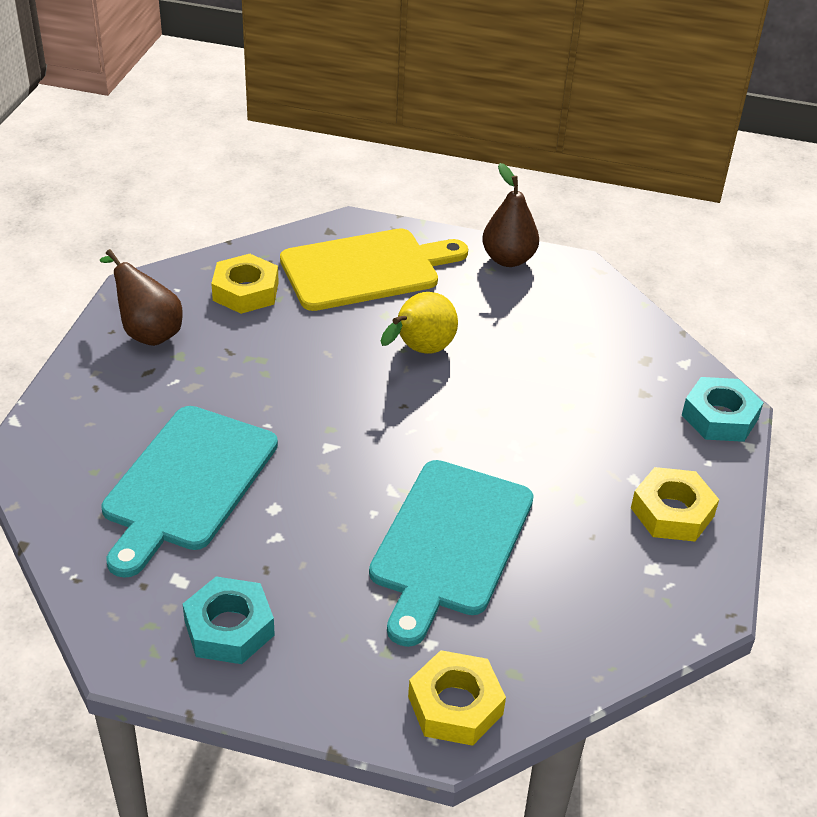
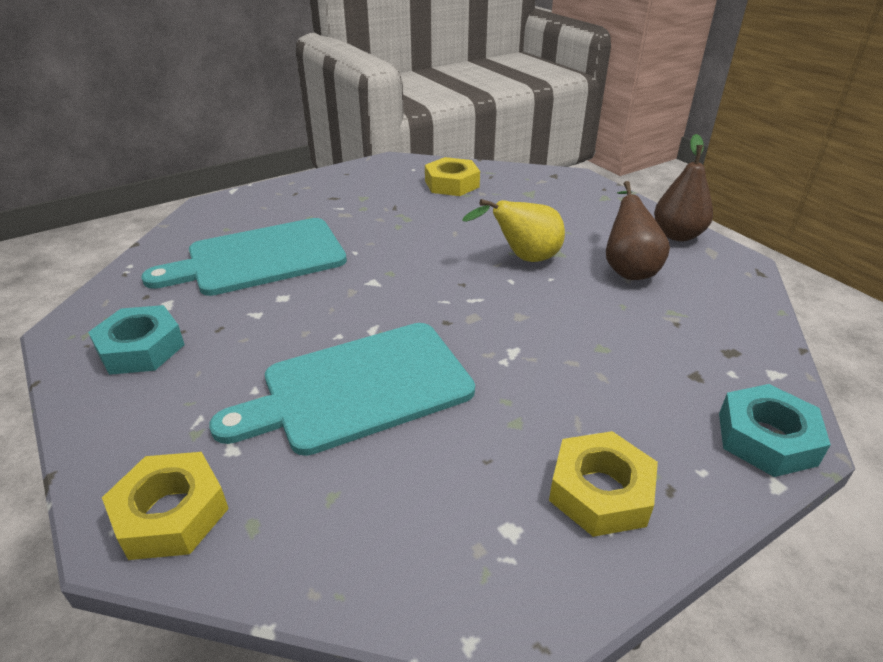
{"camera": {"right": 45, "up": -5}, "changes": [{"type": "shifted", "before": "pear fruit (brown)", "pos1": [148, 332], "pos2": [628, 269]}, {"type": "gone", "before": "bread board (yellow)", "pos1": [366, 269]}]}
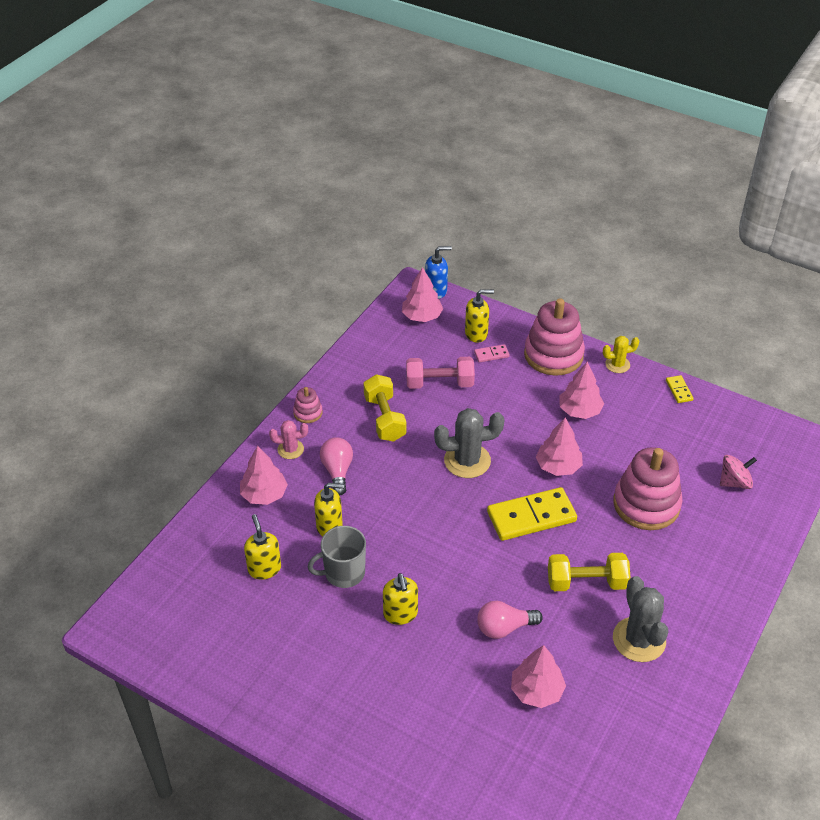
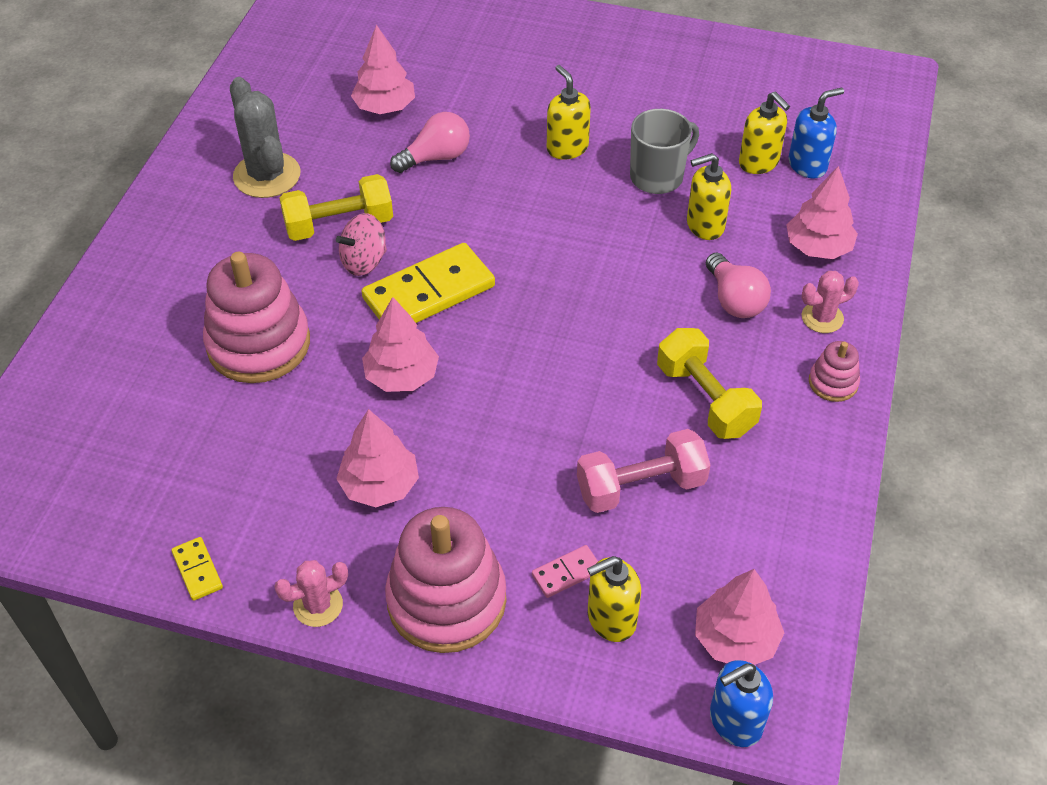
{"camera": {"right": 165, "up": 5}, "changes": [{"type": "gone", "before": "saguaro cactus (gray)", "pos1": [467, 461]}, {"type": "repainted", "before": "saguaro cactus (yellow)", "after": "saguaro cactus (rosy)", "pos1": [617, 364], "pos2": [318, 605]}, {"type": "shifted", "before": "whirligig (rosy)", "pos1": [734, 482], "pos2": [364, 261]}, {"type": "new", "after": "soap pump (blue)", "pos2": [807, 165]}]}
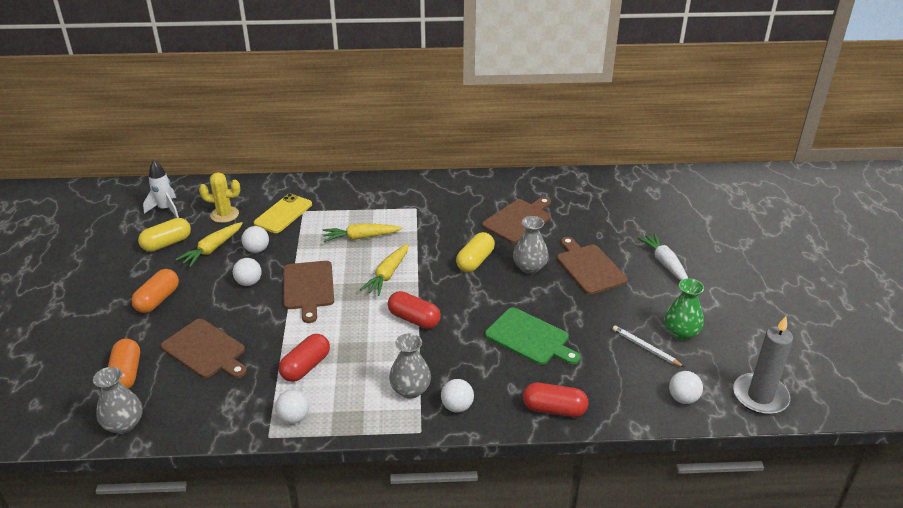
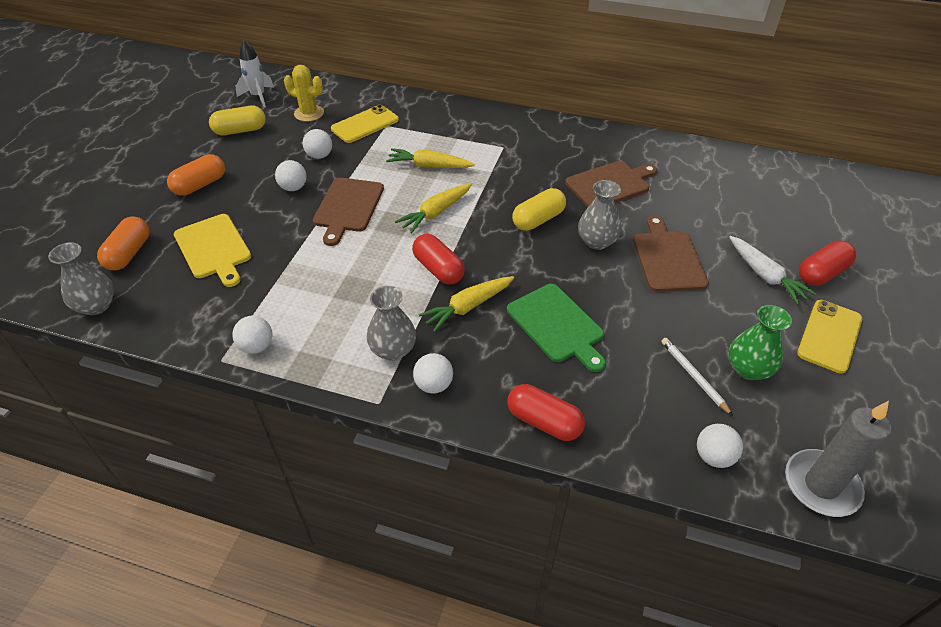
{"camera": {"right": 20, "up": 10}, "changes": [{"type": "repainted", "before": "bread board (brown)", "after": "bread board (yellow)", "pos1": [205, 350], "pos2": [214, 248]}, {"type": "shifted", "before": "toy carrot (yellow)", "pos1": [212, 249], "pos2": [467, 307]}, {"type": "shifted", "before": "pill (scarlet)", "pos1": [306, 367], "pos2": [821, 273]}, {"type": "rotated", "before": "toy carrot (pure white)", "pos1": [664, 263], "pos2": [765, 276], "turn": 150}, {"type": "new", "after": "smartphone (yellow)", "pos2": [829, 336]}]}
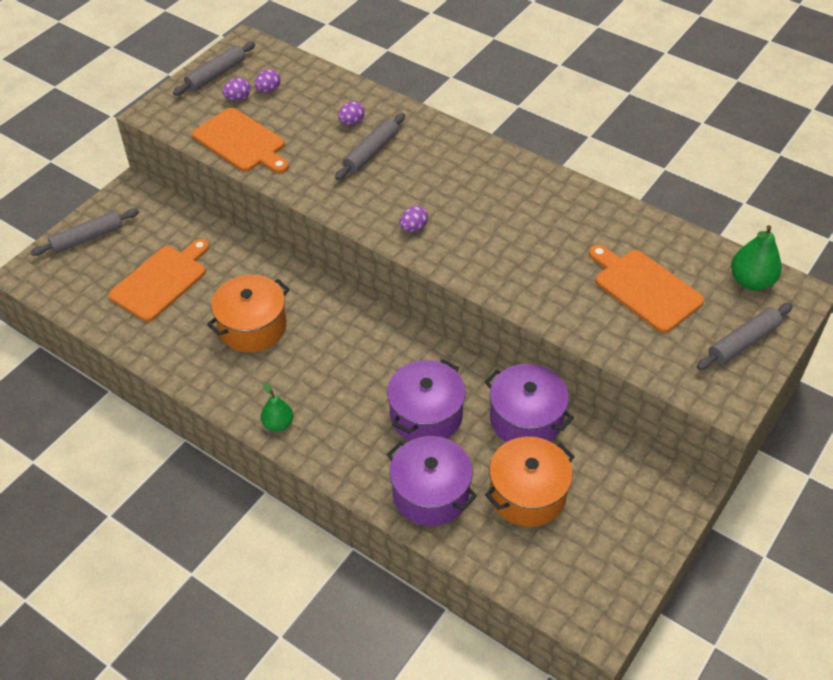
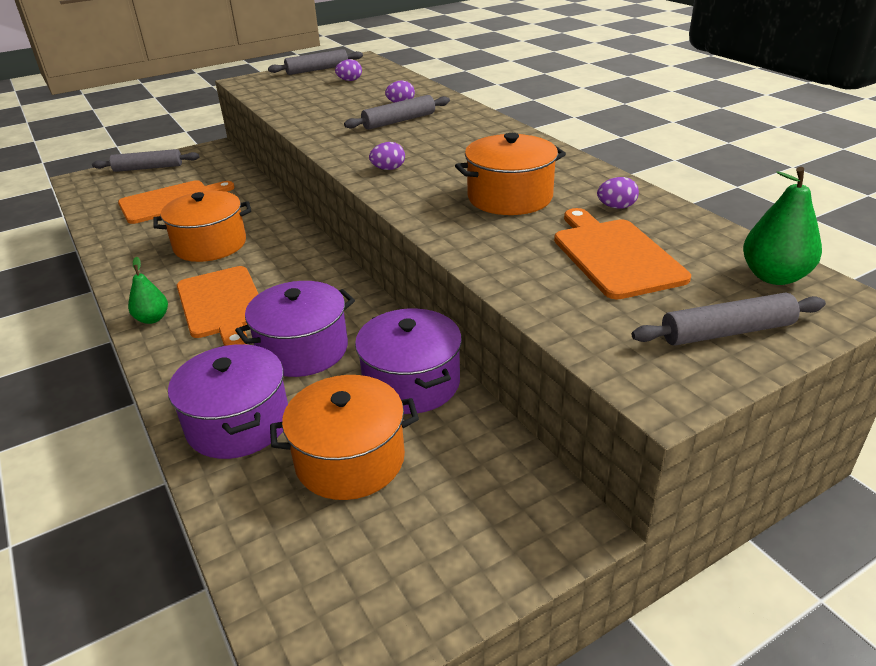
{"camera": {"right": 25, "up": -15}, "changes": [{"type": "shifted", "before": "bread board (orange)", "pos1": [241, 142], "pos2": [222, 304]}, {"type": "shifted", "before": "toy egg (violet)", "pos1": [238, 98], "pos2": [616, 207]}, {"type": "new", "after": "stockpot (orange)", "pos2": [510, 197]}]}
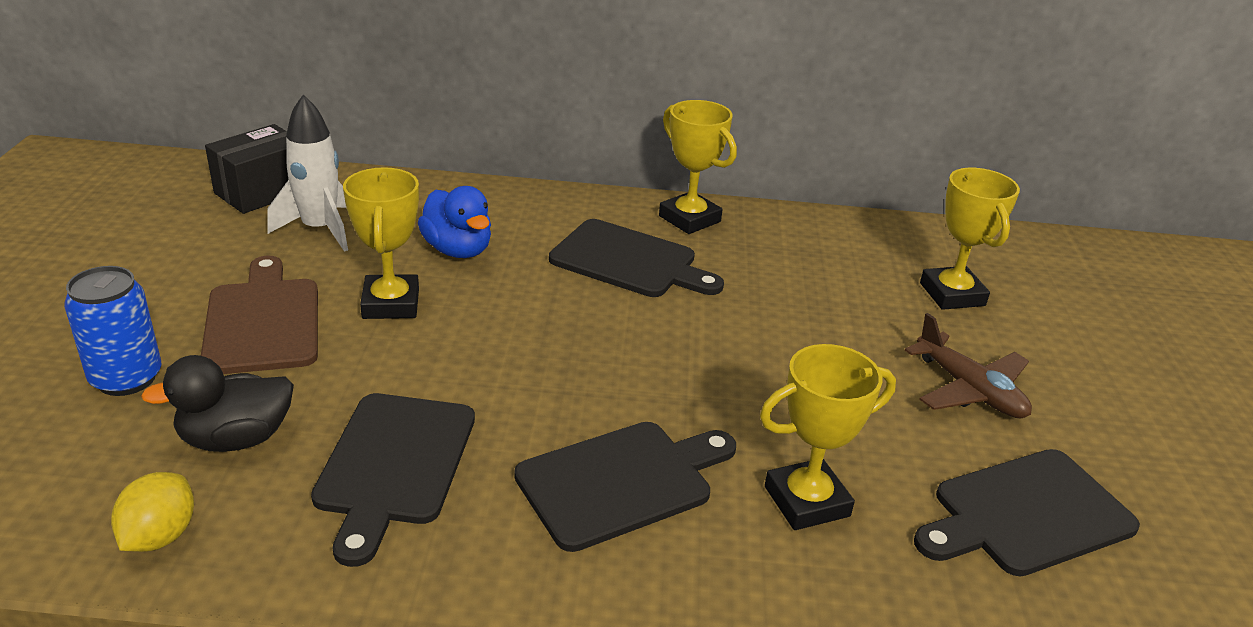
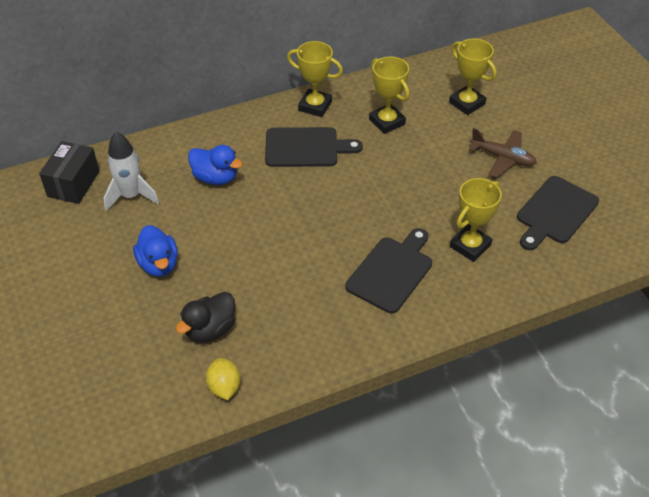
{"camera": {"right": -25, "up": 15}, "changes": [{"type": "gone", "before": "can (blue)", "pos1": [126, 378]}, {"type": "swapped", "before": "bread board (brown)", "after": "rubber duck (blue)", "pos1": [262, 321], "pos2": [159, 264]}, {"type": "gone", "before": "bread board (jet-black)", "pos1": [394, 465]}, {"type": "shifted", "before": "award cup (yellow)", "pos1": [391, 304], "pos2": [387, 122]}]}
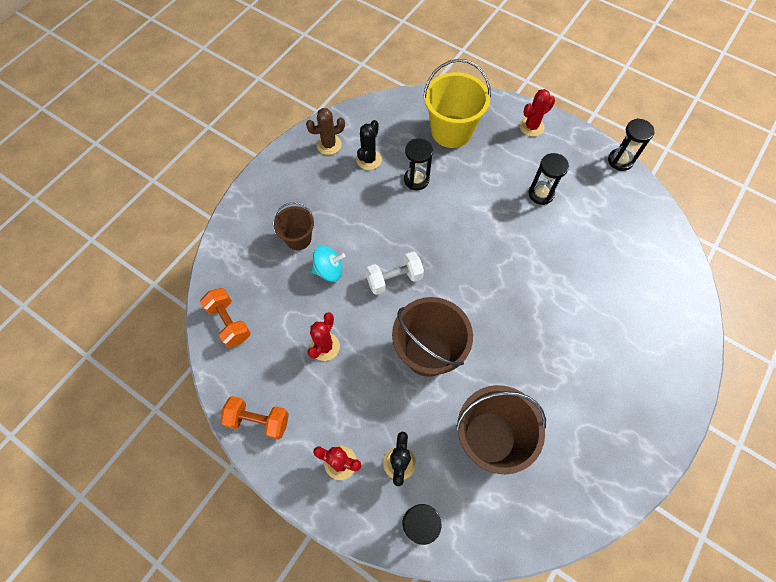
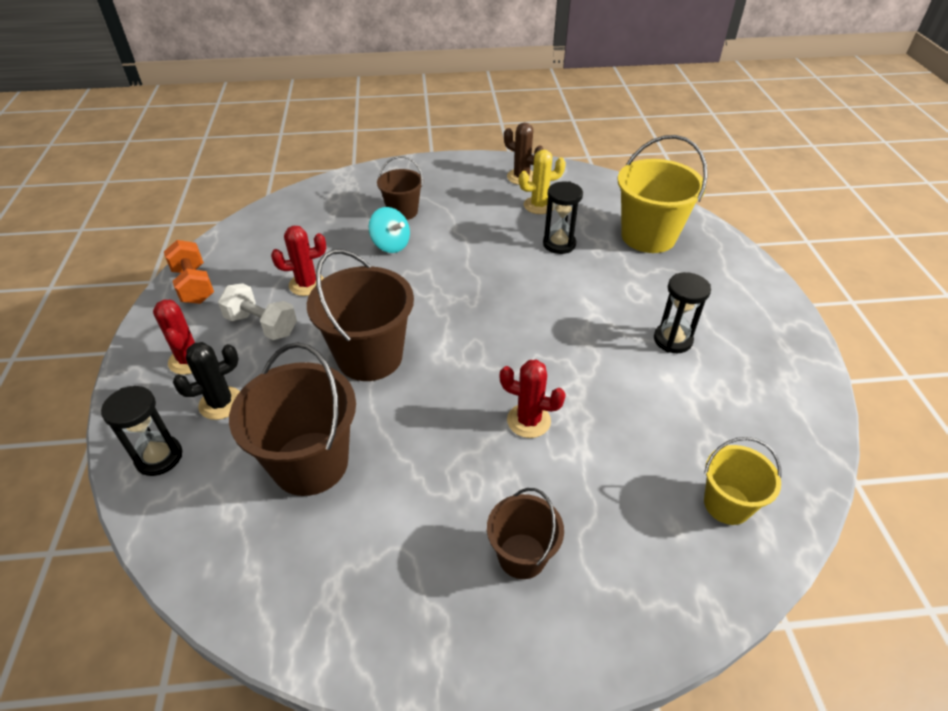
{"camera": {"right": 50, "up": -20}, "changes": [{"type": "gone", "before": "dumbbell (orange)", "pos1": [229, 322]}, {"type": "repainted", "before": "saguaro cactus (jet-black)", "after": "saguaro cactus (yellow)", "pos1": [368, 159], "pos2": [539, 205]}, {"type": "shifted", "before": "dumbbell (pure white)", "pos1": [394, 279], "pos2": [262, 325]}, {"type": "shifted", "before": "saguaro cactus (scarlet)", "pos1": [531, 127], "pos2": [528, 421]}, {"type": "gone", "before": "sandglass (jet-black)", "pos1": [620, 161]}, {"type": "new", "after": "pail (brown)", "pos2": [522, 556]}, {"type": "new", "after": "pail (yellow)", "pos2": [727, 504]}]}
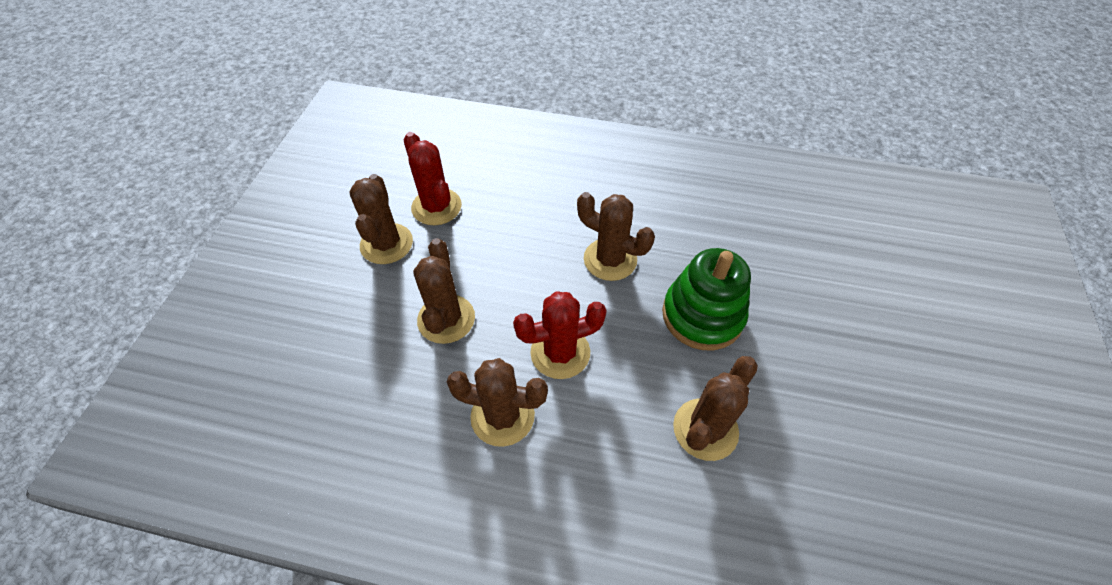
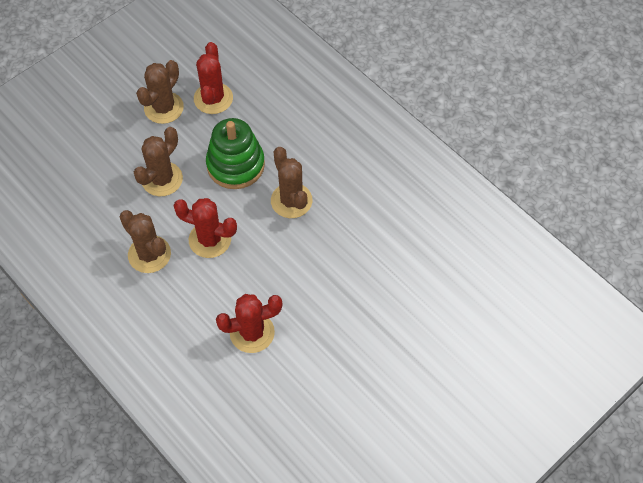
{"camera": {"right": 35, "up": 5}, "changes": [{"type": "shifted", "before": "stacking rings (emerald)", "pos1": [702, 315], "pos2": [235, 165]}, {"type": "repainted", "before": "saguaro cactus (brown)", "after": "saguaro cactus (scarlet)", "pos1": [705, 429], "pos2": [252, 332]}]}
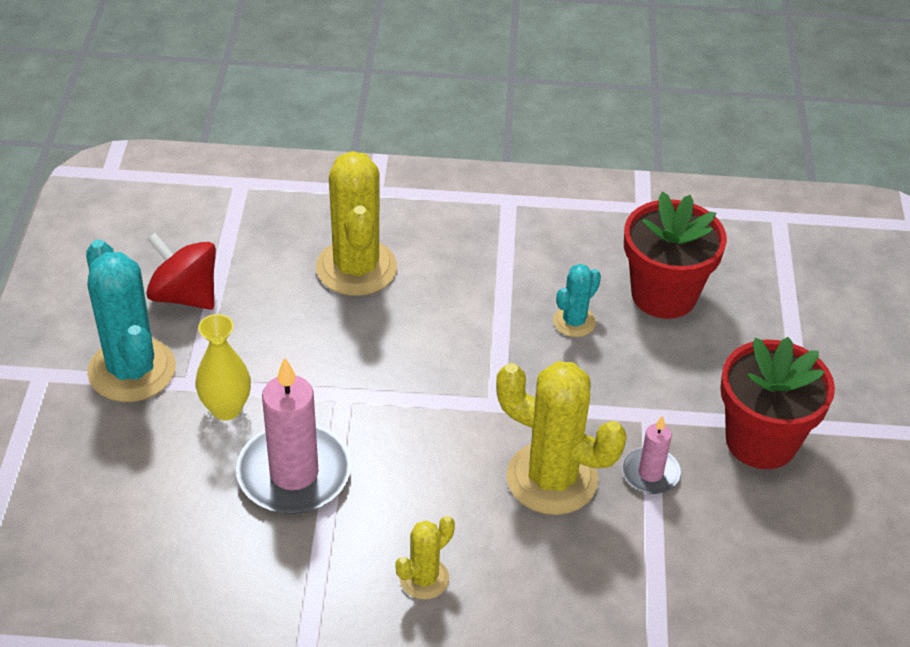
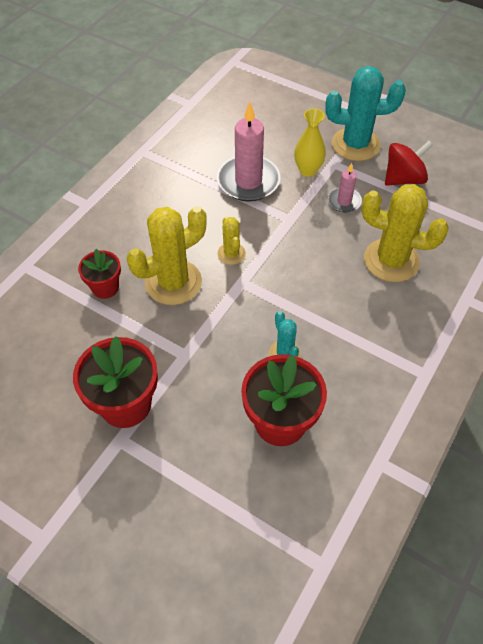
{"camera": {"right": 120, "up": 10}, "changes": [{"type": "shifted", "before": "saguaro cactus (yellow)", "pos1": [424, 578], "pos2": [231, 254]}, {"type": "shifted", "before": "candle (rosy)", "pos1": [650, 473], "pos2": [344, 201]}, {"type": "new", "after": "flower pot (scarlet)", "pos2": [105, 287]}]}
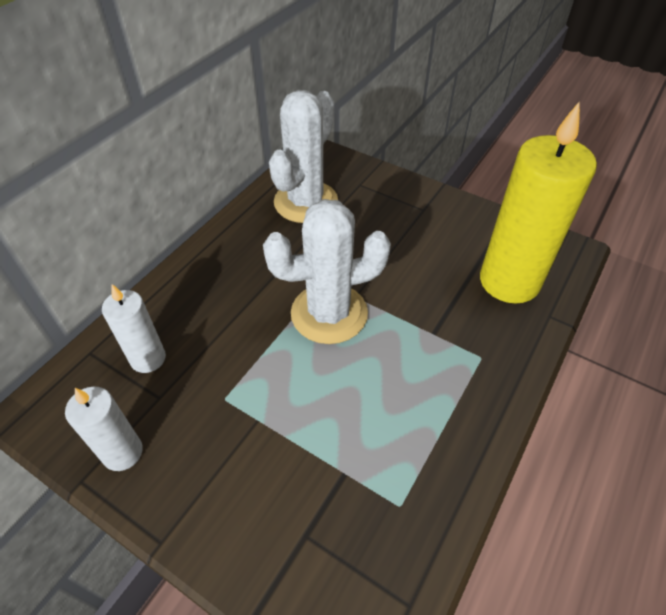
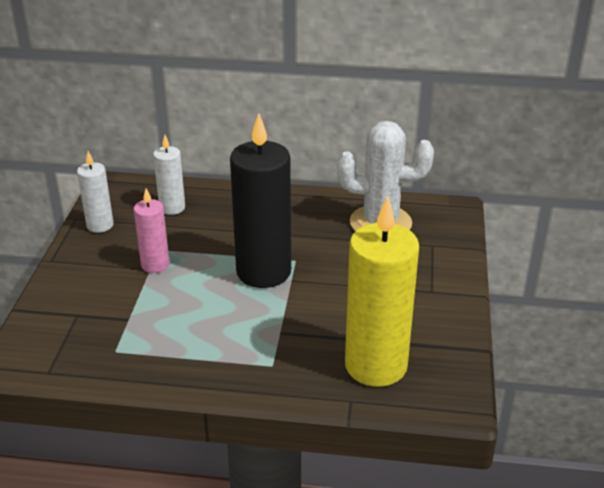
{"camera": {"right": 65, "up": -15}, "changes": [{"type": "swapped", "before": "saguaro cactus (pure white)", "after": "candle (jet-black)", "pos1": [329, 313], "pos2": [263, 272]}, {"type": "new", "after": "candle (rosy)", "pos2": [155, 265]}]}
